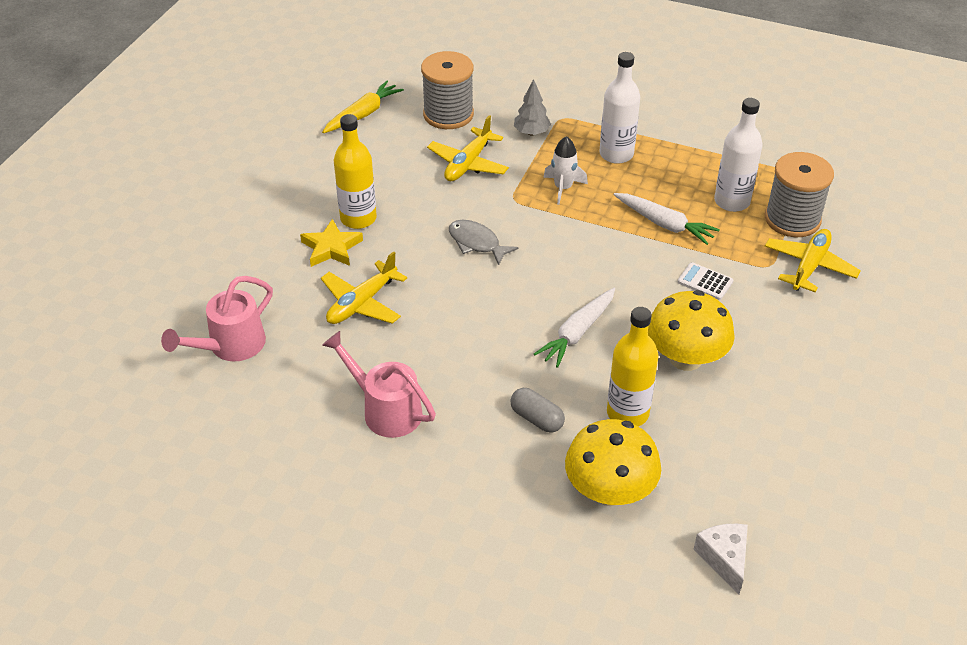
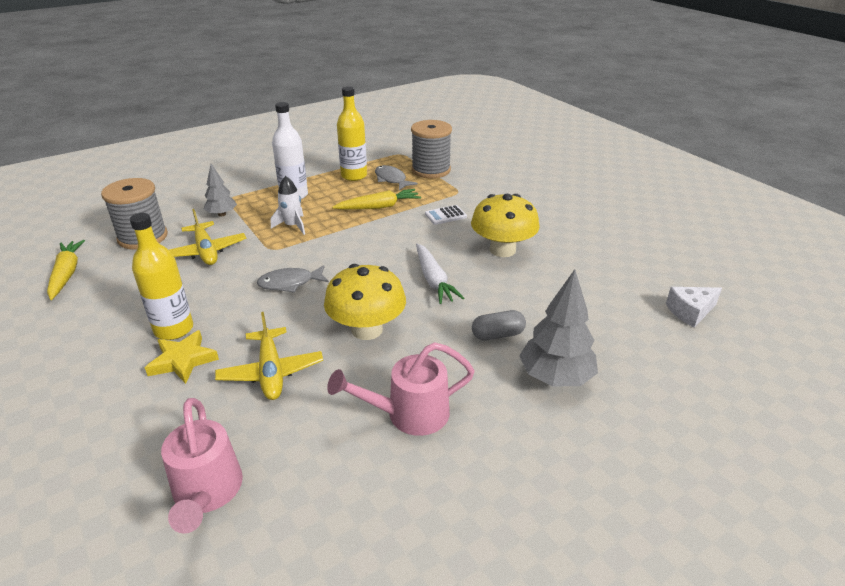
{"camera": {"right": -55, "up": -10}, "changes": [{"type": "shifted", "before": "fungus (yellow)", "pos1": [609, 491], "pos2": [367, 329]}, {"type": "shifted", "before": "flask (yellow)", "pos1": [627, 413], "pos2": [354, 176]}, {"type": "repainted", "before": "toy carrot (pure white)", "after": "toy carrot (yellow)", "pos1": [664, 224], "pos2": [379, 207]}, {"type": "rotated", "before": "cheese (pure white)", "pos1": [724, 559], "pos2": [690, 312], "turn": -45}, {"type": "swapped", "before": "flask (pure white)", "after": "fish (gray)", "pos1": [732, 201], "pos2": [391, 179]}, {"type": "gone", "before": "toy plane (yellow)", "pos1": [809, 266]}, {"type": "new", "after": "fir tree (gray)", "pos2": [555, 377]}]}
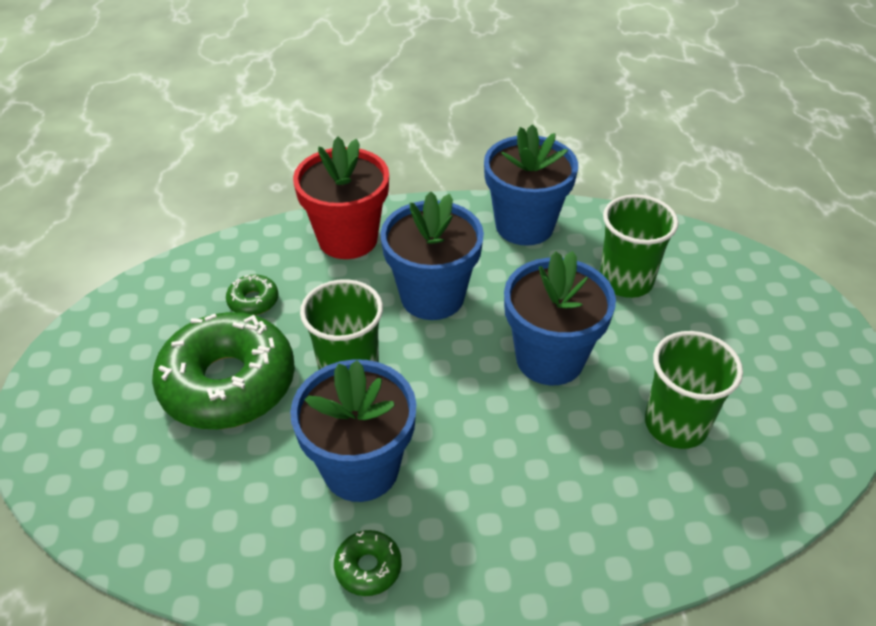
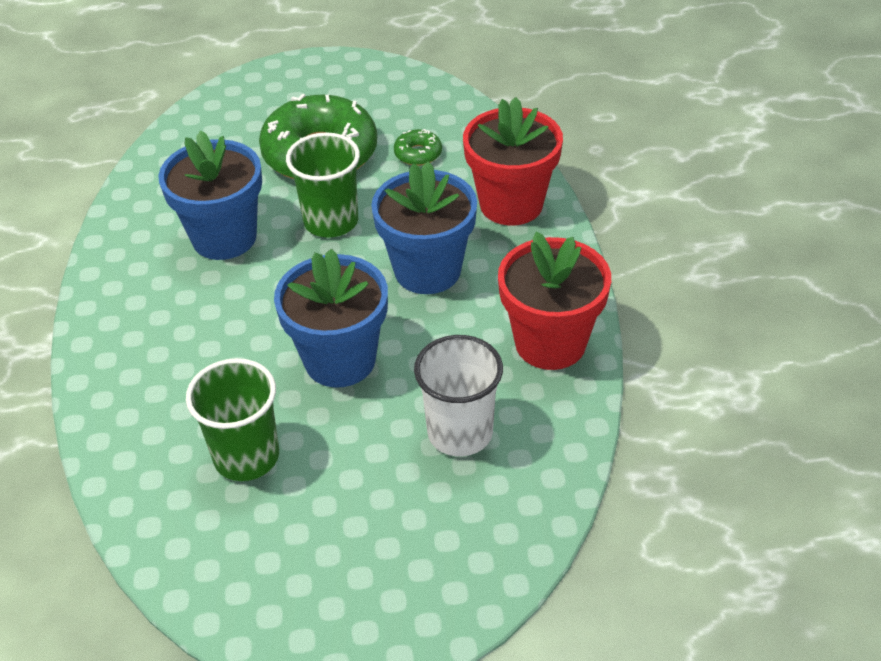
{"camera": {"right": 90, "up": 0}, "changes": [{"type": "gone", "before": "glazed donut (emerald)", "pos1": [368, 567]}, {"type": "repainted", "before": "flower pot (blue)", "after": "flower pot (scarlet)", "pos1": [524, 225], "pos2": [550, 343]}, {"type": "repainted", "before": "beaker (emerald)", "after": "beaker (pure white)", "pos1": [626, 280], "pos2": [460, 432]}]}
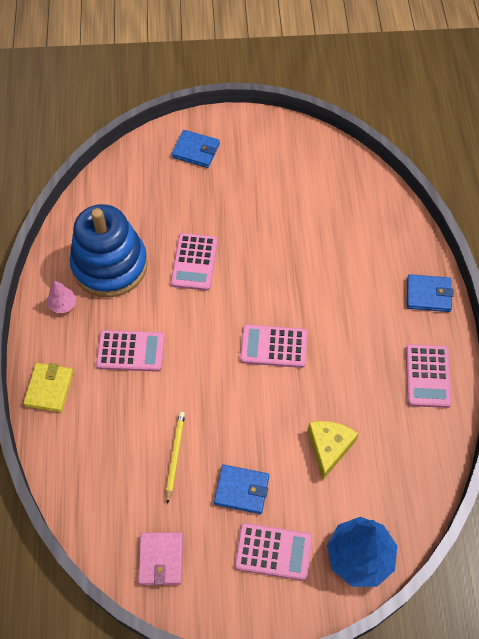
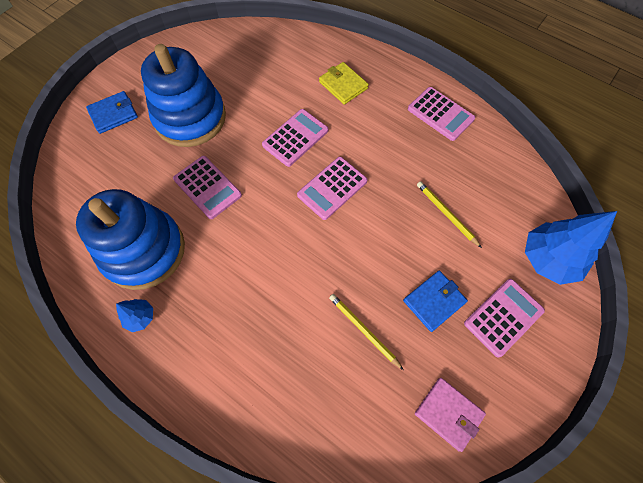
{"camera": {"right": -50, "up": 5}, "changes": [{"type": "shifted", "before": "billfold (yellow)", "pos1": [49, 388], "pos2": [343, 85]}, {"type": "repainted", "before": "fir tree (rosy)", "after": "fir tree (blue)", "pos1": [63, 304], "pos2": [140, 317]}, {"type": "shifted", "before": "adding machine (rosy)", "pos1": [130, 351], "pos2": [295, 138]}, {"type": "swapped", "before": "cheese (yellow)", "after": "wooden pencil (yellow)", "pos1": [329, 448], "pos2": [446, 214]}, {"type": "gone", "before": "billfold (blue)", "pos1": [428, 295]}, {"type": "new", "after": "stacking rings (blue)", "pos2": [190, 118]}]}
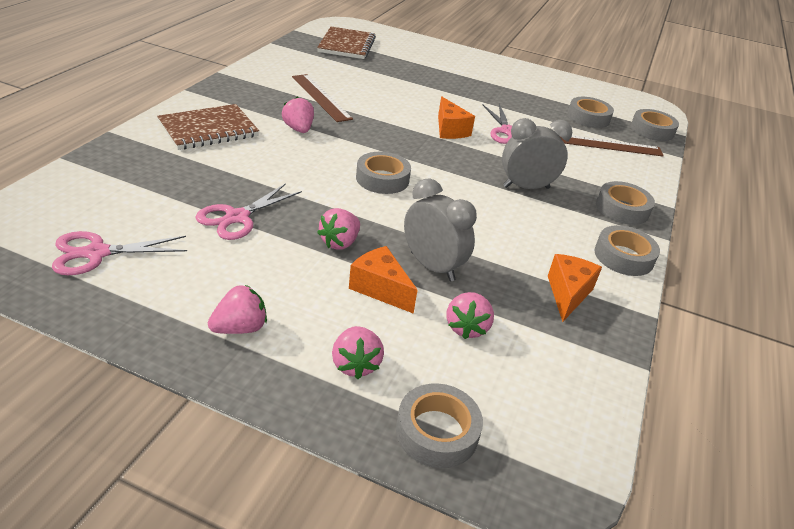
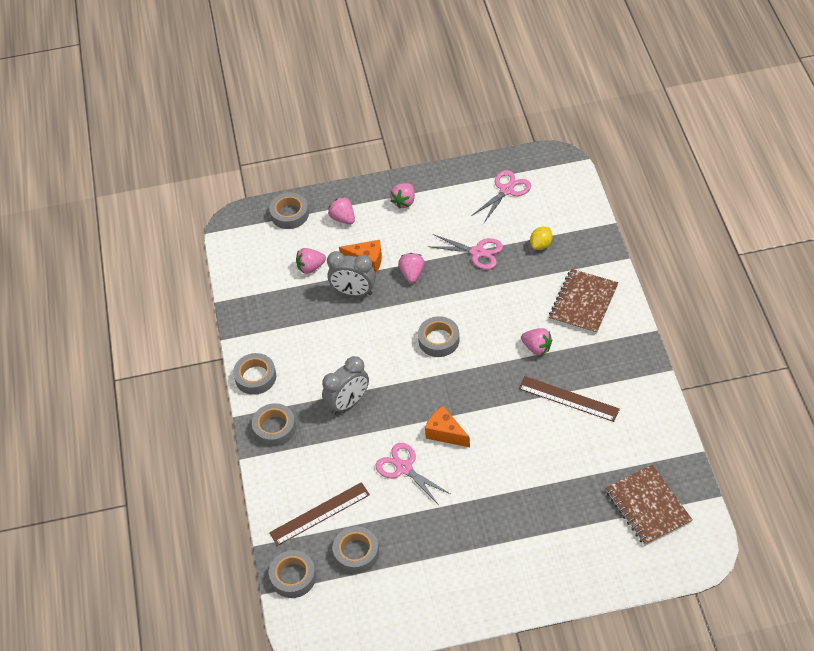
{"camera": {"right": 155, "up": 15}, "changes": [{"type": "rotated", "before": "pair of scissors (rosy)", "pos1": [237, 217], "pos2": [477, 252], "turn": 105}, {"type": "rotated", "before": "toy strawberry (rosy)", "pos1": [466, 327], "pos2": [310, 267], "turn": -90}, {"type": "gone", "before": "cheese (orange)", "pos1": [568, 294]}, {"type": "new", "after": "citrus fruit (yellow)", "pos2": [541, 244]}]}
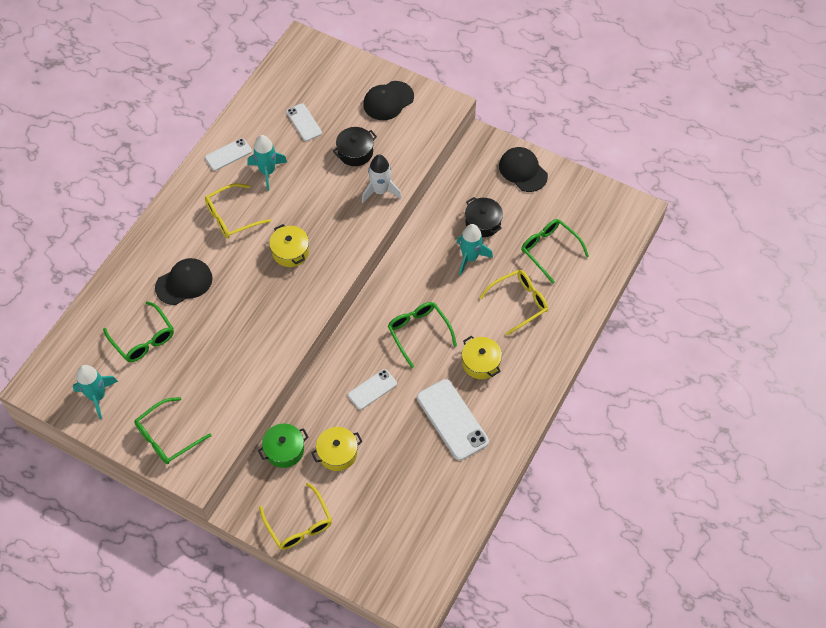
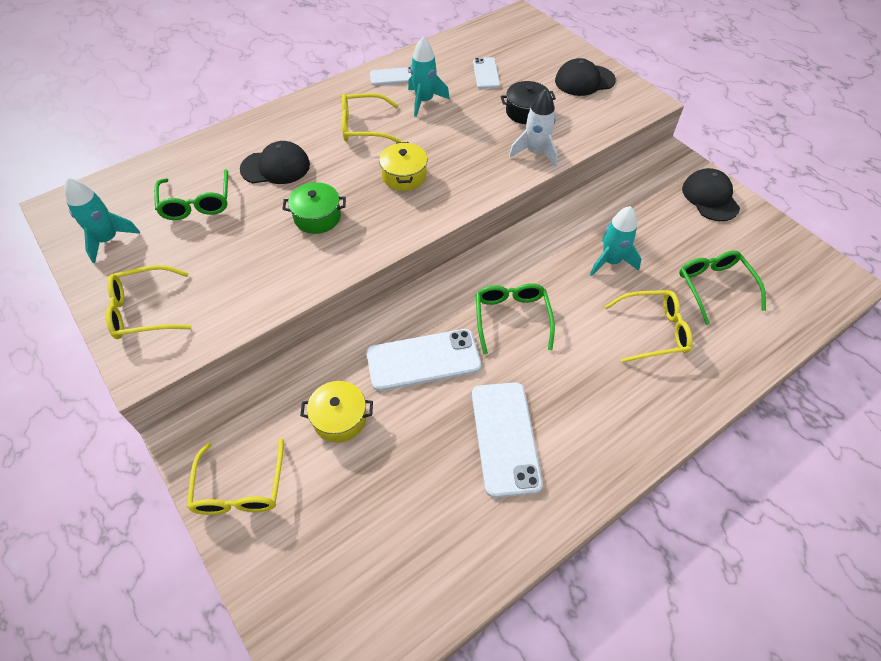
{"camera": {"right": 25, "up": -5}, "changes": [{"type": "repainted", "before": "eyeglasses (emerald)", "after": "eyeglasses (yellow)", "pos1": [167, 437], "pos2": [144, 310]}, {"type": "shifted", "before": "stockpot (emerald)", "pos1": [284, 450], "pos2": [317, 217]}, {"type": "scaled", "before": "smartphone (pure white)", "pos1": [372, 389], "pos2": [423, 360], "scale": 1.72}, {"type": "gone", "before": "stockpot (yellow)", "pos1": [480, 363]}, {"type": "gone", "before": "stockpot (jet-black)", "pos1": [483, 223]}]}
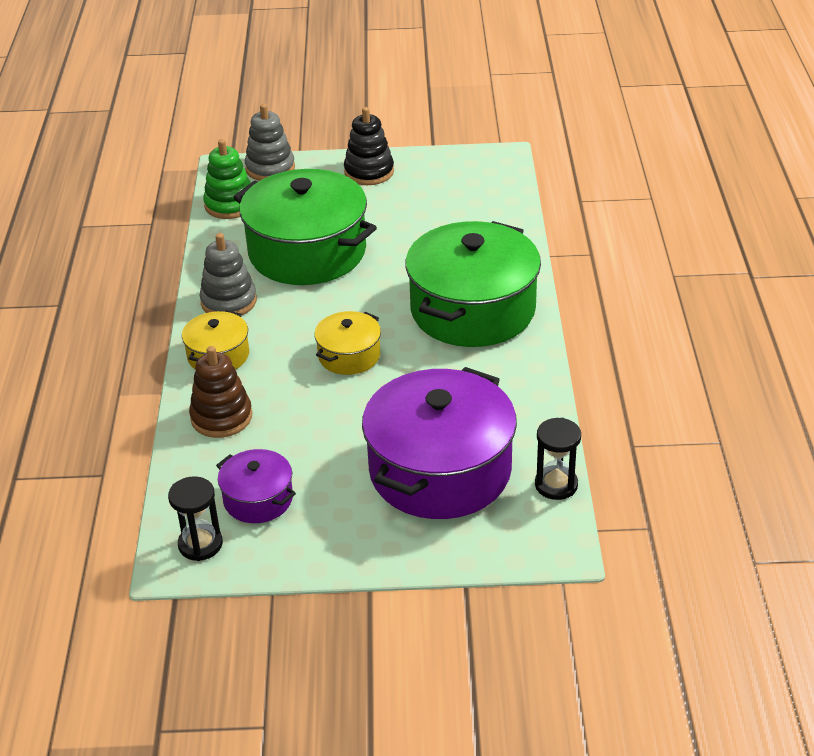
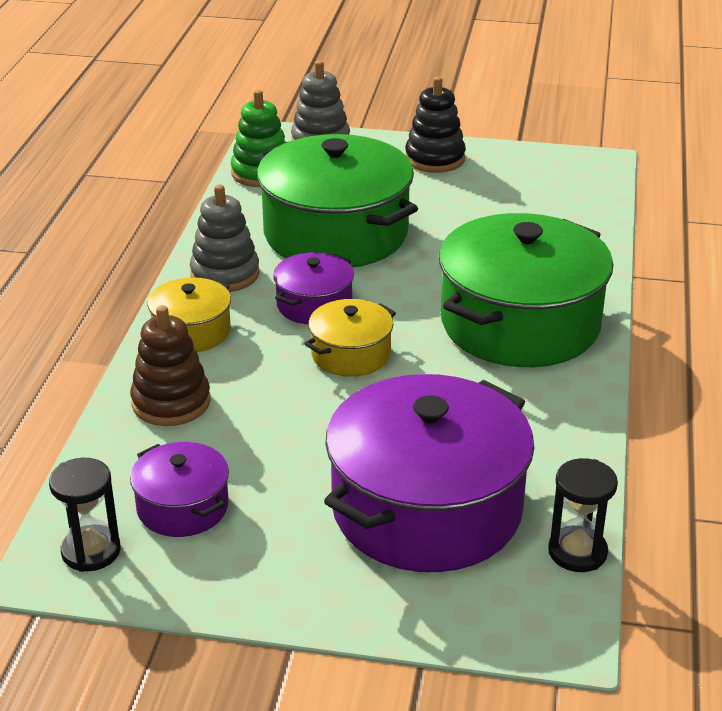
{"camera": {"right": 10, "up": -5}, "changes": [{"type": "new", "after": "stockpot (violet)", "pos2": [314, 305]}]}
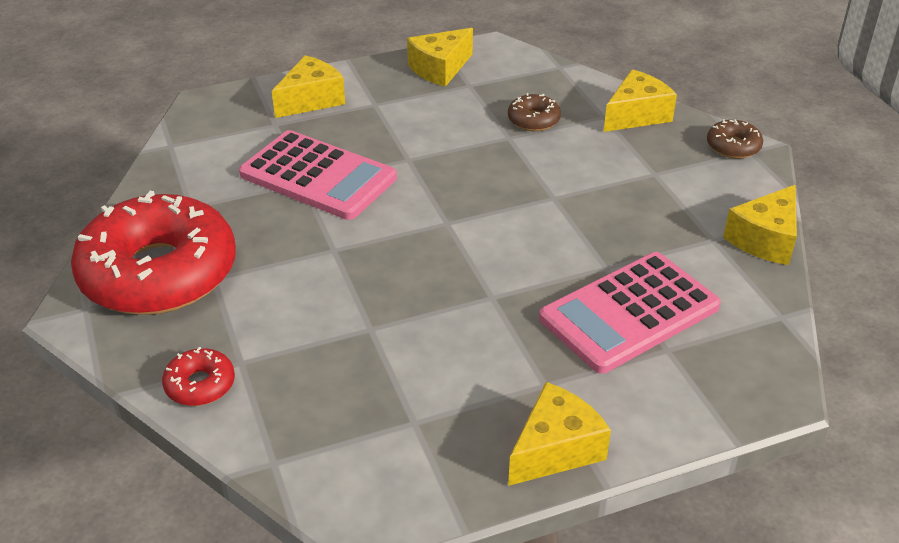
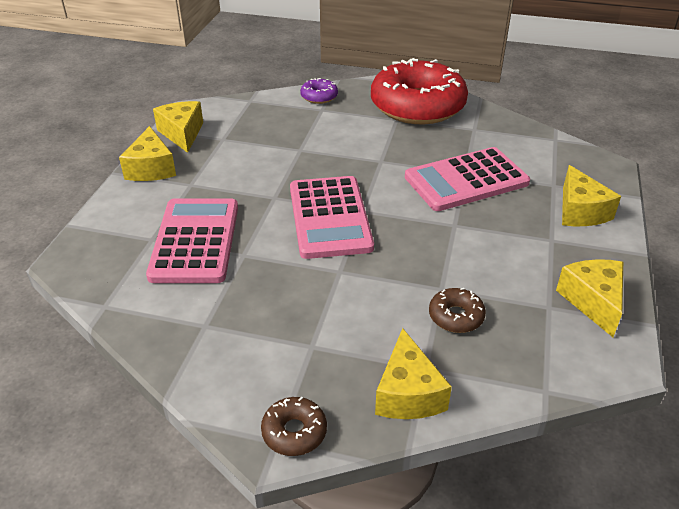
{"camera": {"right": 125, "up": 0}, "changes": [{"type": "repainted", "before": "glazed donut (scarlet)", "after": "glazed donut (violet)", "pos1": [200, 385], "pos2": [319, 96]}, {"type": "shifted", "before": "cheese (yellow)", "pos1": [765, 239], "pos2": [182, 134]}, {"type": "new", "after": "adding machine (rosy)", "pos2": [330, 217]}]}
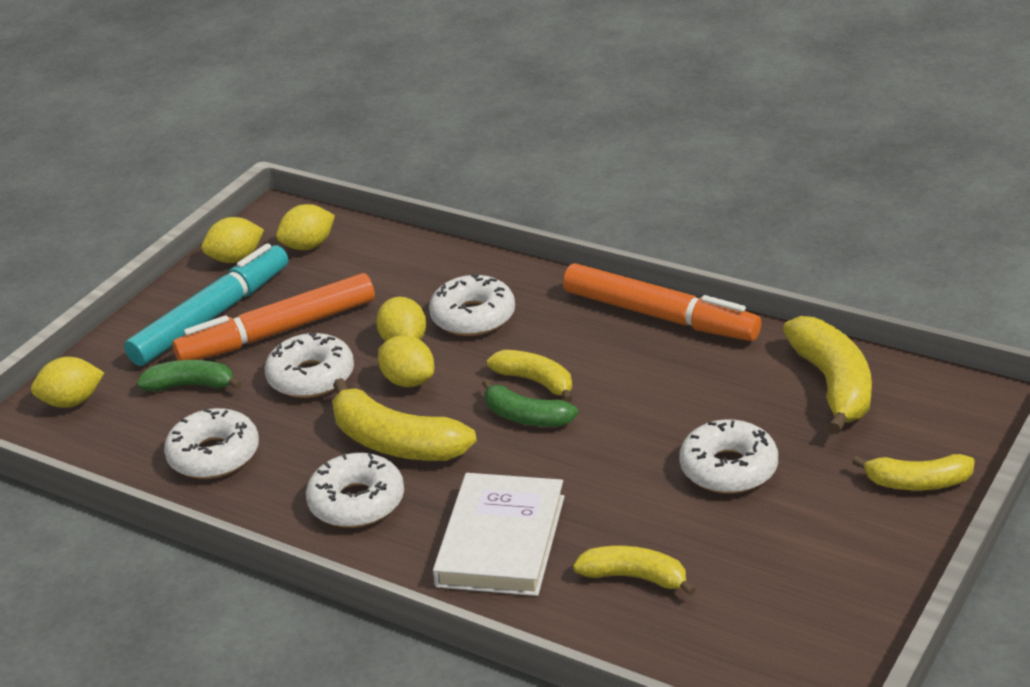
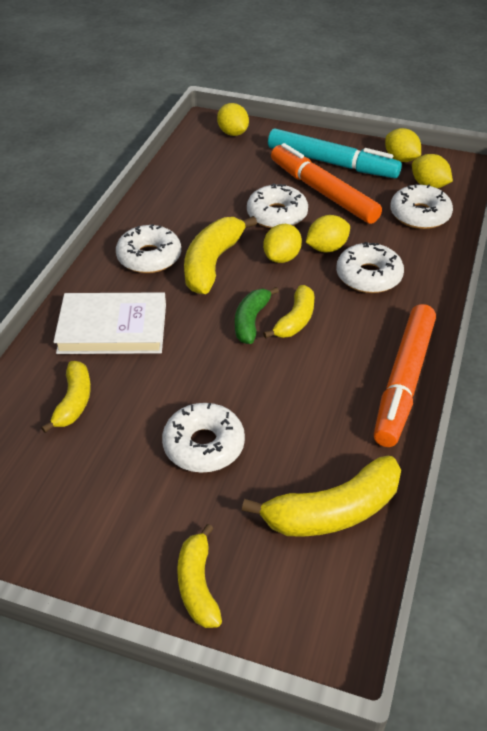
{"camera": {"right": 75, "up": 10}, "changes": [{"type": "gone", "before": "banana fruit (emerald)", "pos1": [191, 385]}, {"type": "shifted", "before": "glazed donut (pure white)", "pos1": [214, 455], "pos2": [419, 215]}]}
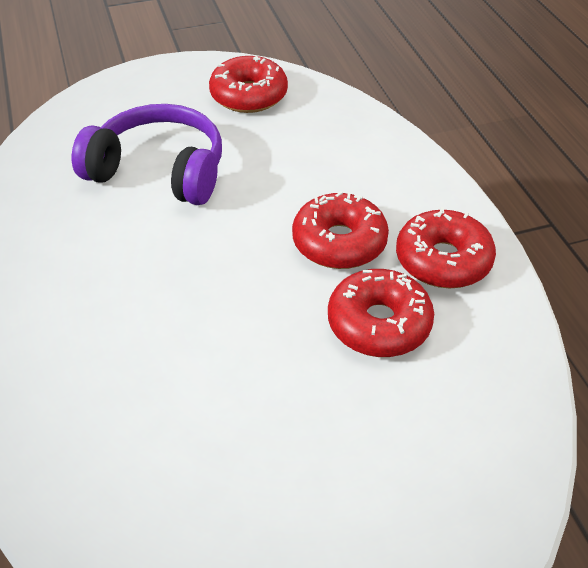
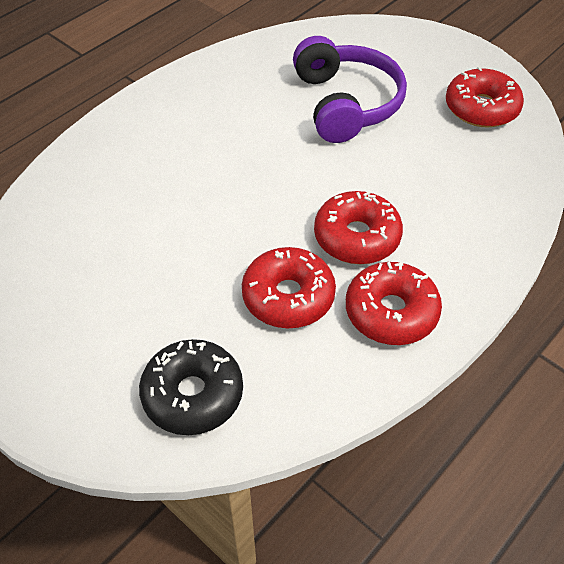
{"camera": {"right": 60, "up": 5}, "changes": [{"type": "new", "after": "glazed donut (jet-black)", "pos2": [193, 394]}]}
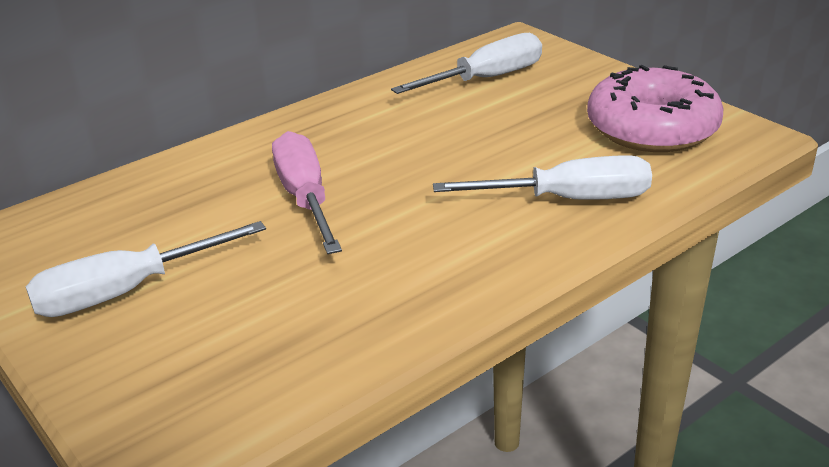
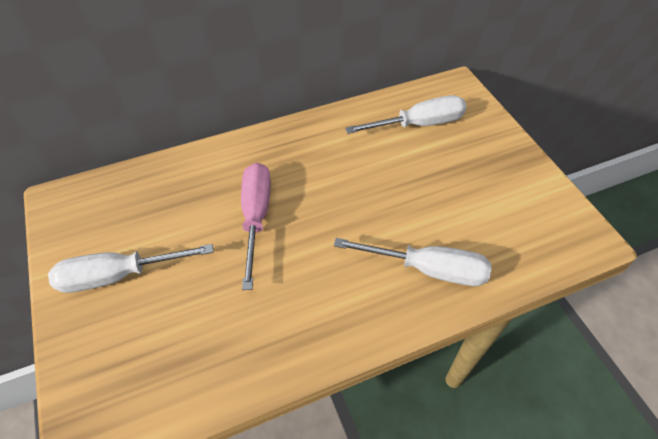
{"camera": {"right": 15, "up": 20}, "changes": [{"type": "gone", "before": "glazed donut (rosy)", "pos1": [652, 128]}]}
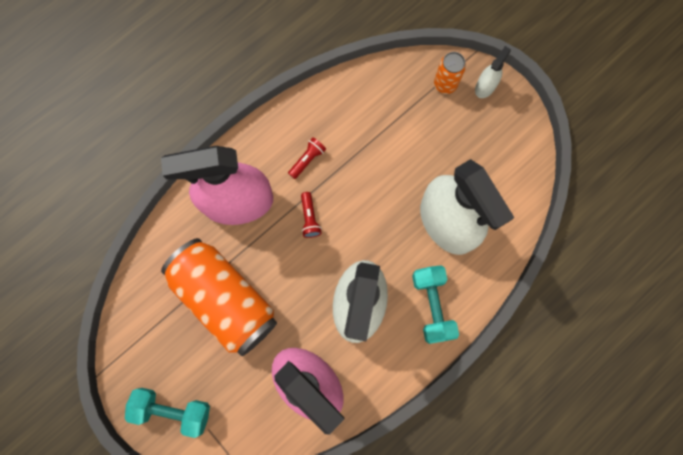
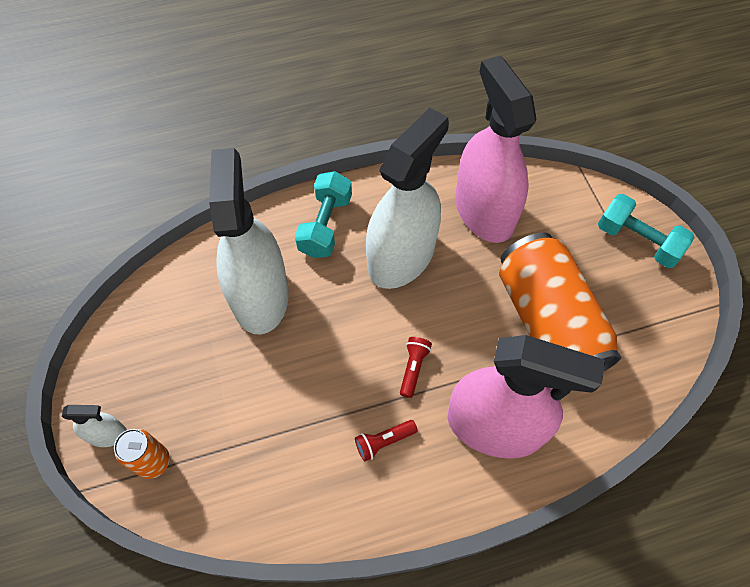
{"camera": {"right": -155, "up": -15}, "changes": [{"type": "rotated", "before": "spray cleaner (pure white)", "pos1": [485, 86], "pos2": [107, 434], "turn": -150}]}
